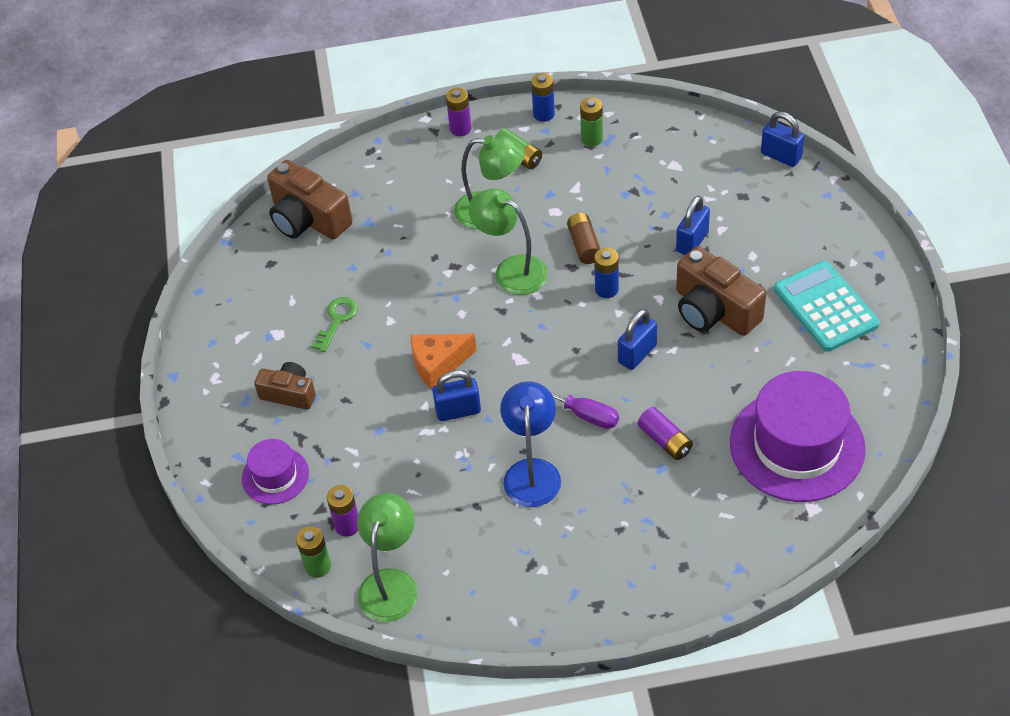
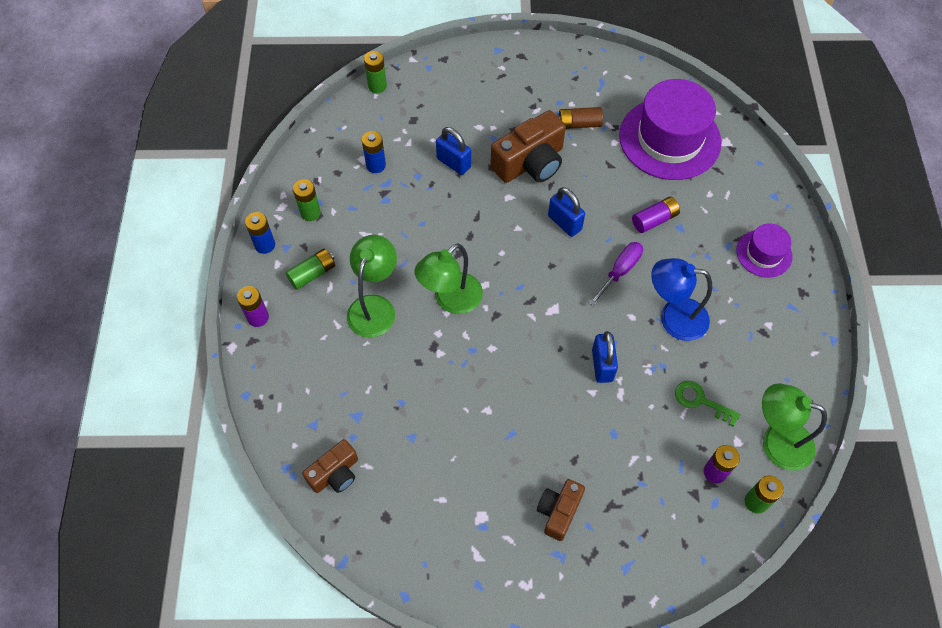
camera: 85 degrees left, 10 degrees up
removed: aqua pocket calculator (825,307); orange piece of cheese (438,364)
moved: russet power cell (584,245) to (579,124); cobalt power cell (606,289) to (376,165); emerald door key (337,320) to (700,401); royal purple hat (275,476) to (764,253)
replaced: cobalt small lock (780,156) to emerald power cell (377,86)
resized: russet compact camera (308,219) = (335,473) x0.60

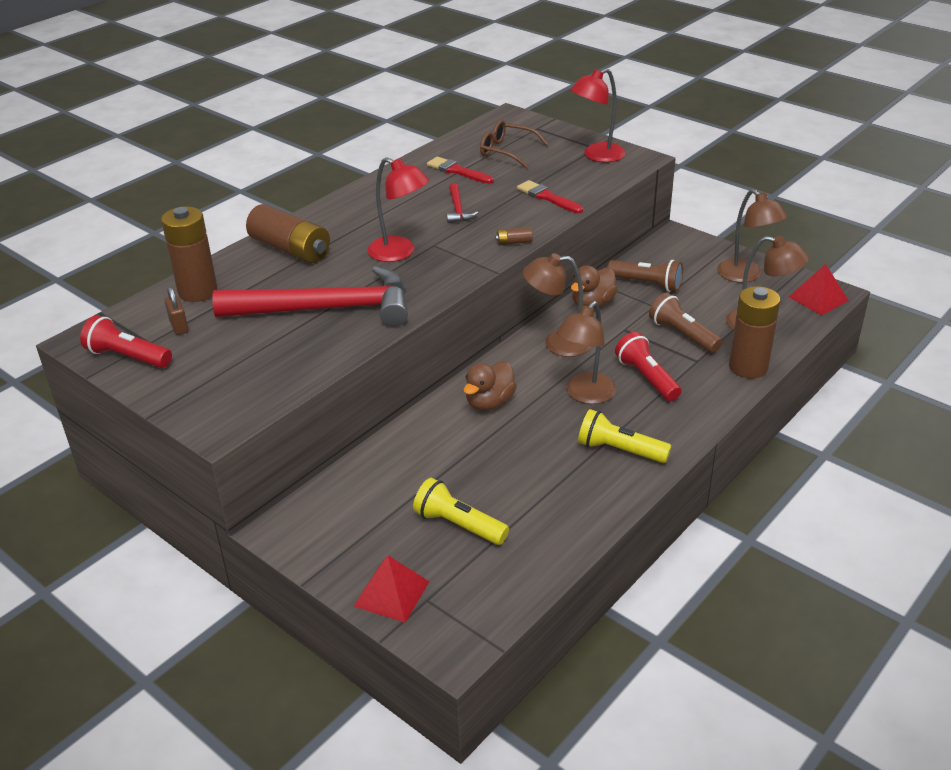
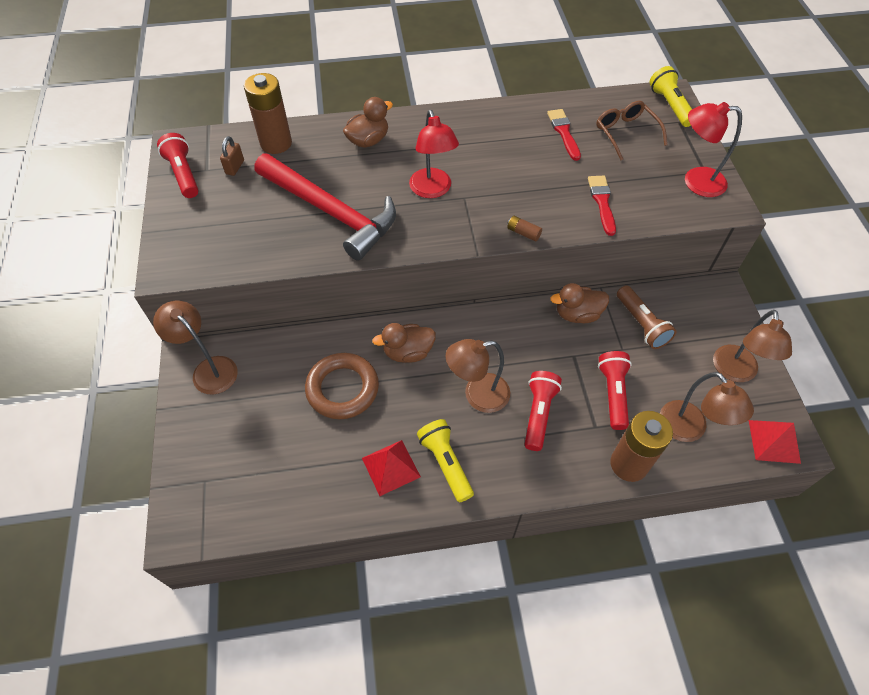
camera: 40 degrees right, 20 degrees up
removed: crimson hammer (458,210)
added: russet torus (342,389)
moved: russet reading lamp (557,343) to (209,369); golden pocket torch (458,525) to (670,106); crimson pyramid shape (391,593) to (391,467)
replaced: russet power cell (290,249) to russet duck (368,140)
recoloured: russet pocket torch (682,334) to crimson pocket torch (613,393)

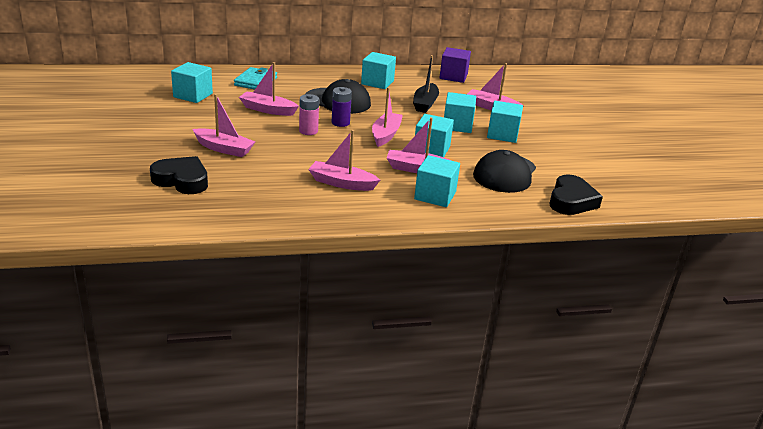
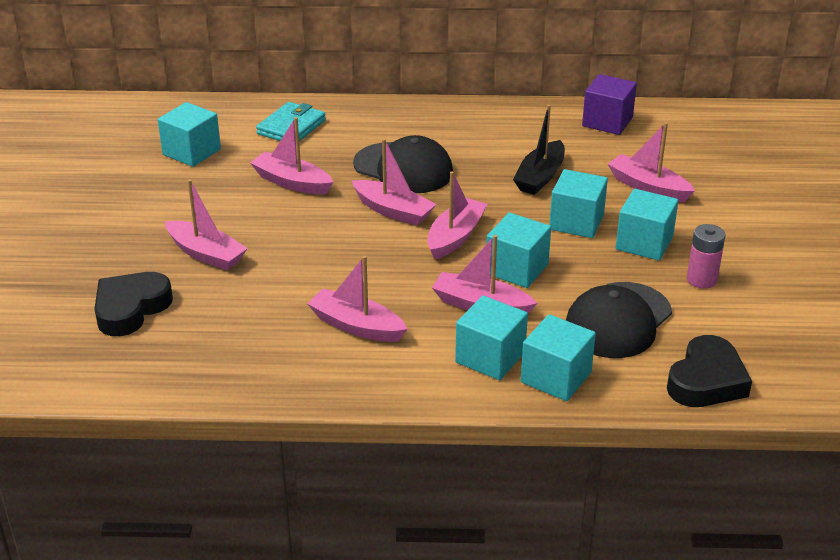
camera: 15 degrees right, 5 degrees up
moved: aqua cube (377,82) to (556,377); rosy power cell (308,131) to (701,279)
replaced: royal purple power cell (340,123) to rosy toy boat (393,211)
turned: black love heart (182,180) = (131,309) 90 degrees counterclockwise

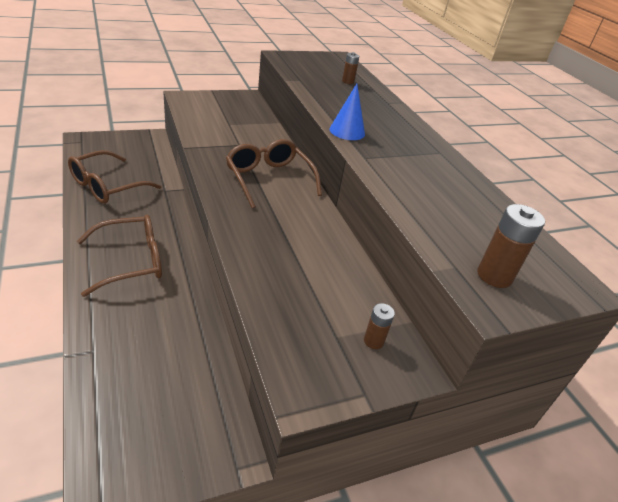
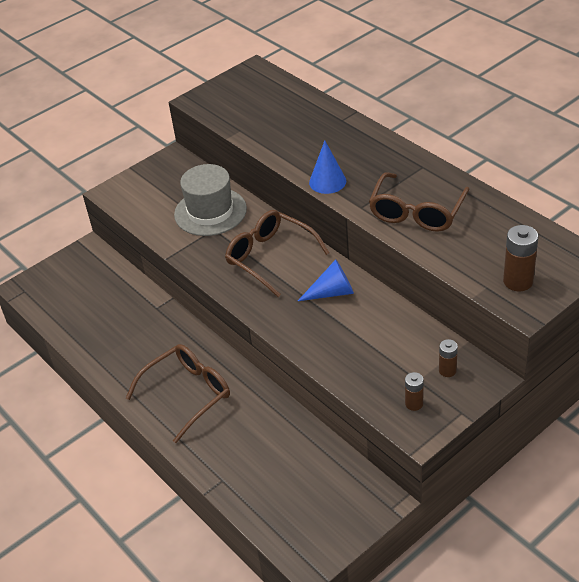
camera: 10 degrees left, 5 degrees up
added: ash-grey hat (210,212); cobalt cone shape (332,292)
moved: russet power cell (348,81) to (414,404); russet eyeglasses (108,186) to (417,211)

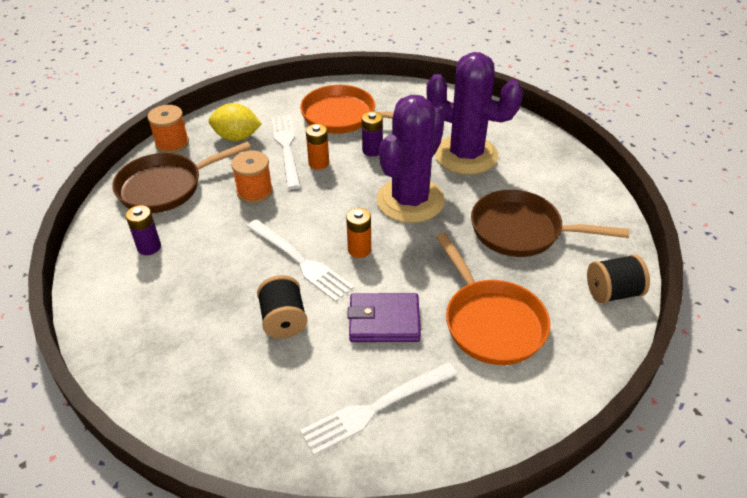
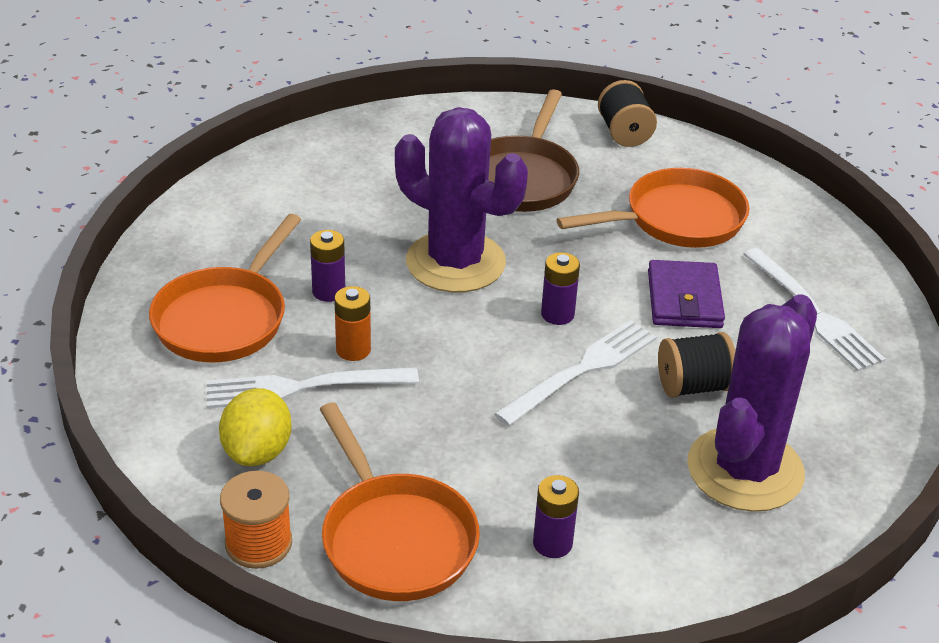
camera: 90 degrees left, 5 degrees down
removed: orange bobbin (254,191)
moved: royal purple prickly plant (466,155) to (745,470)
recoloured: russet frying pan (166,187) to orange frying pan (395,538); orange power cell (359,250) to royal purple power cell (557,314)

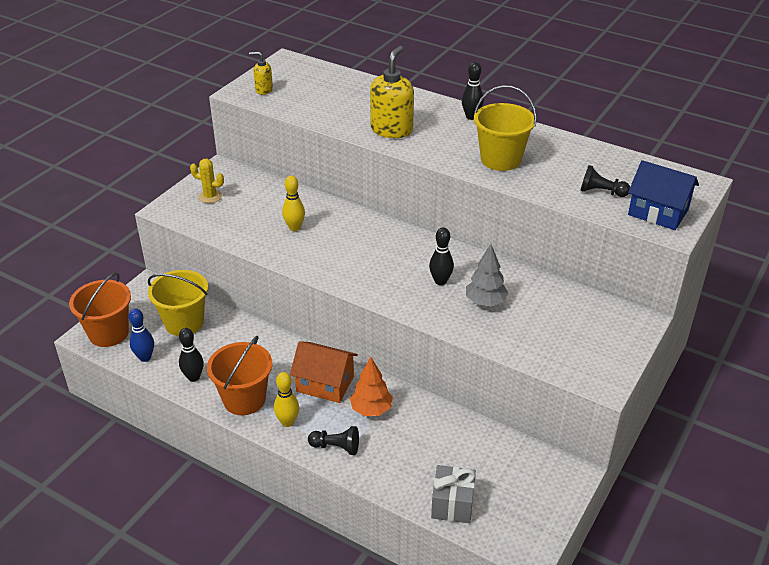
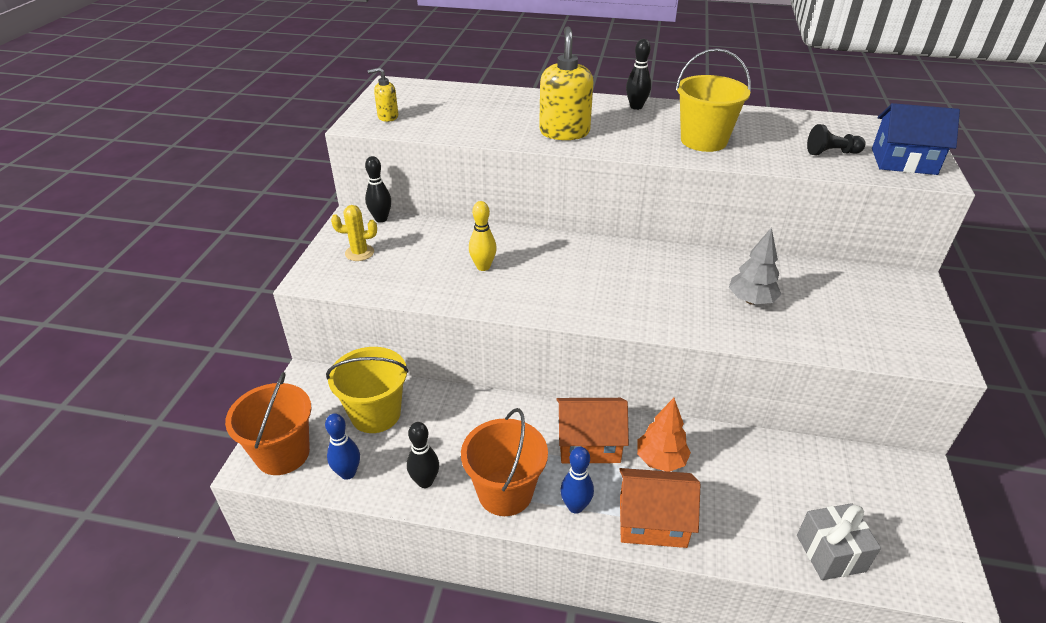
camera: 20 degrees left, 0 degrees up
moved: black tenpin (440,281) to (381,219)
replaced: black game pawn (336,447) to orange house (652,521)
recoloured: golden tenpin (287,422) to cobalt tenpin (575,506)

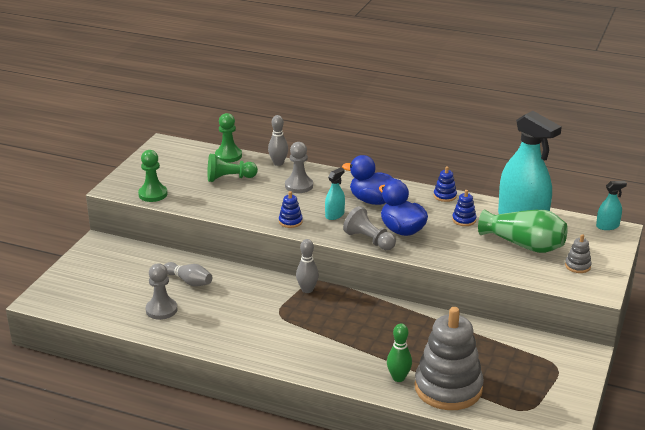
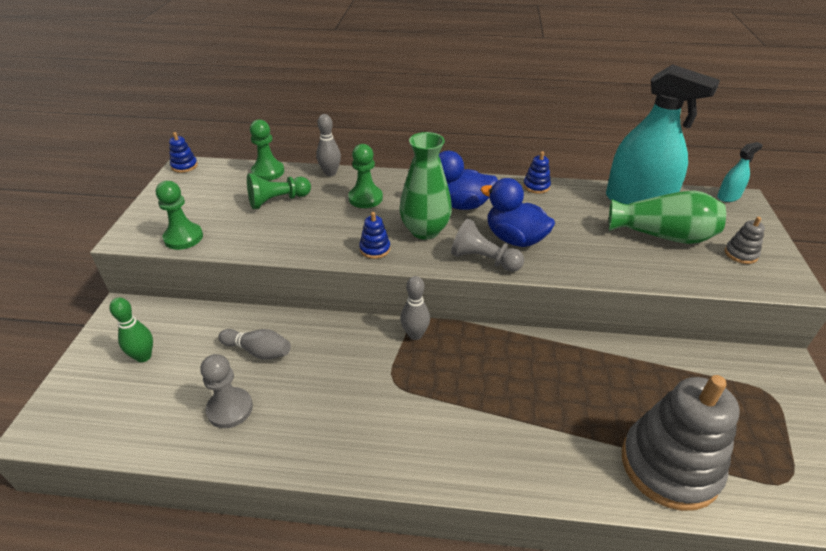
camera: 15 degrees left, 10 degrees up
moved: cobalt stacking toy (464,220) to (184,166); emerald tenpin (398,378) to (143,356)
replaced: aqua spray bottle (334,215) to emerald flower vase (425,231)
recoloured: ash-grey game pawn (299,186) to emerald game pawn (365,198)

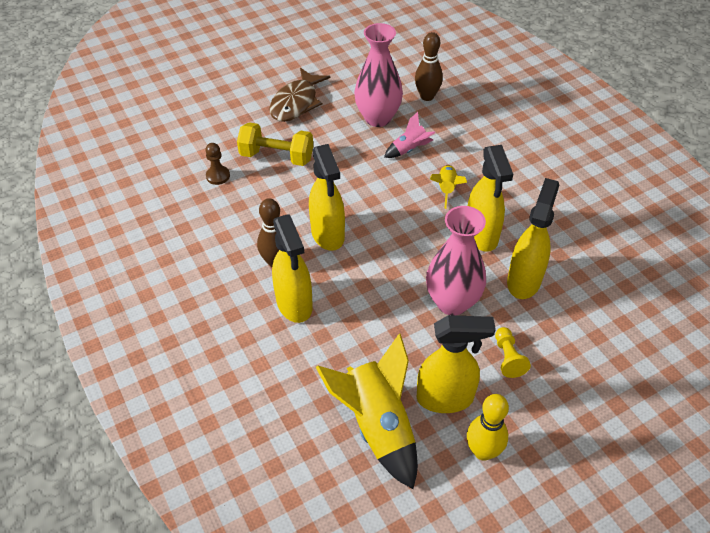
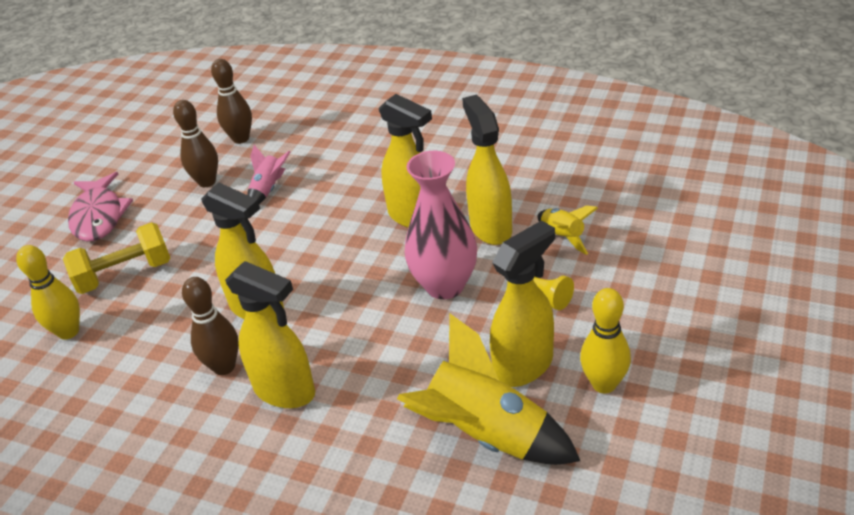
camera: 35 degrees left, 10 degrees down
moved: golden spaceship (446,189) to (562,237)
replaced: rosy flower vase (378,118) to russet tenpin (207,182); russet game pawn (218,176) to golden tenpin (68,332)
recoloured: russet toy fish (296,103) to rosy toy fish (99,216)

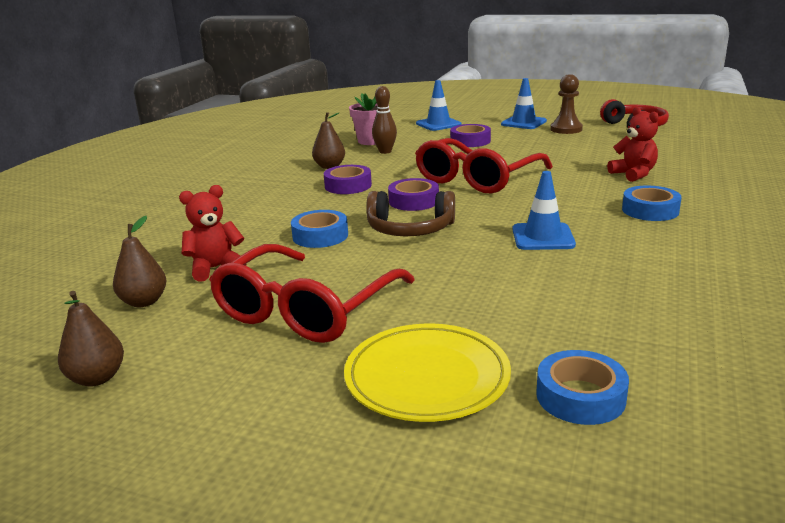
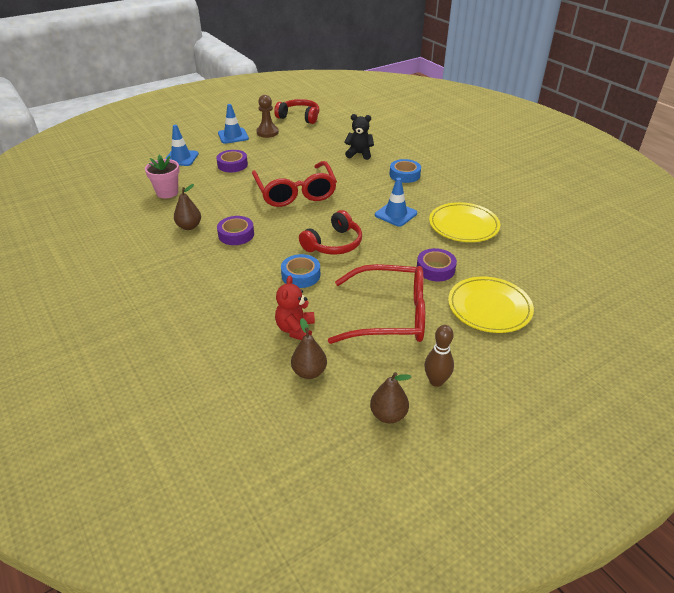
camera: 55 degrees left, 15 degrees up
removed: cobalt tape (580,396)
added: golden flat dish (463,225)
moved: russet tenpin (385,151) to (436,381); royal purple tape (413,201) to (435,269)
recoloured: crimson stuffed bear (633,174) to black stuffed bear (359,154); russet over-ear headphones (410,229) to crimson over-ear headphones (334,244)
turned: crimson eyeglasses (307,309) = (388,315) 60 degrees counterclockwise

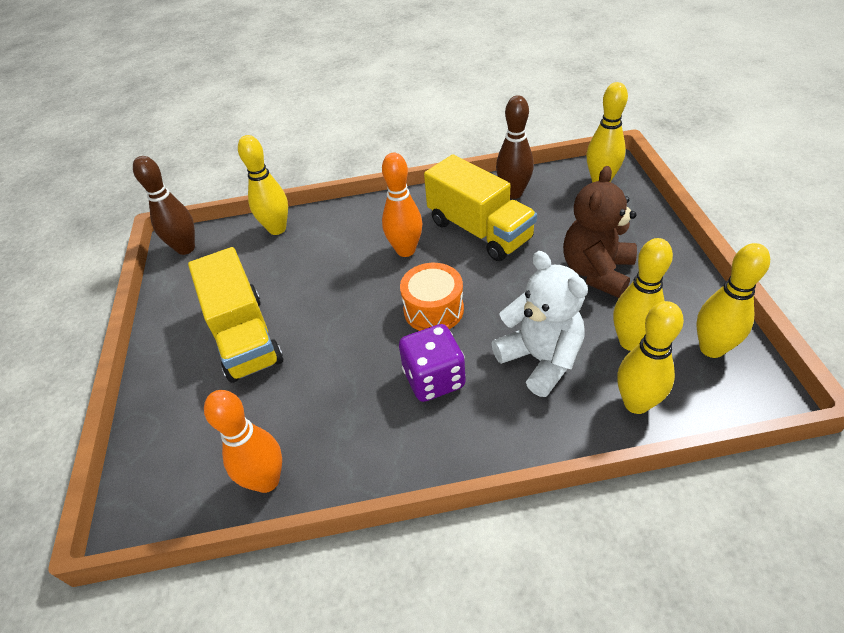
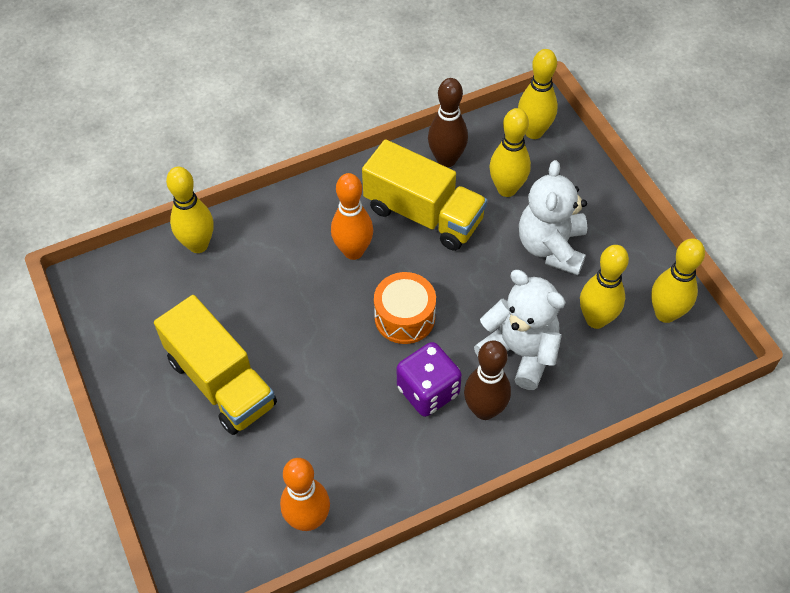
camera: 20 degrees left, 10 degrees up
moved: russet tenpin (186,248) to (484,410); golden tenpin (636,403) to (507,189)
recoloured: russet stuffed bear (596,272) to snow-white stuffed bear (551,247)

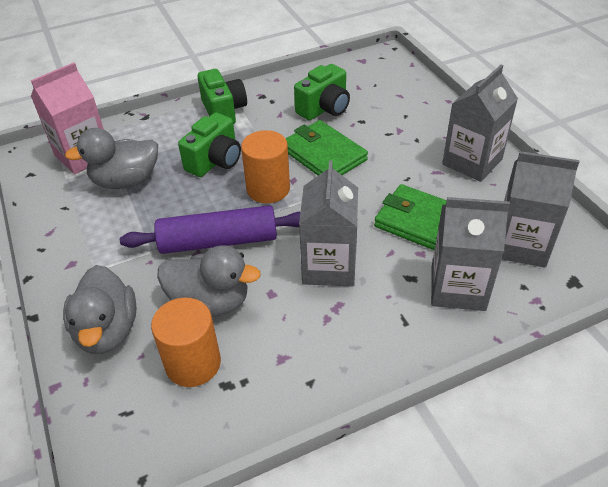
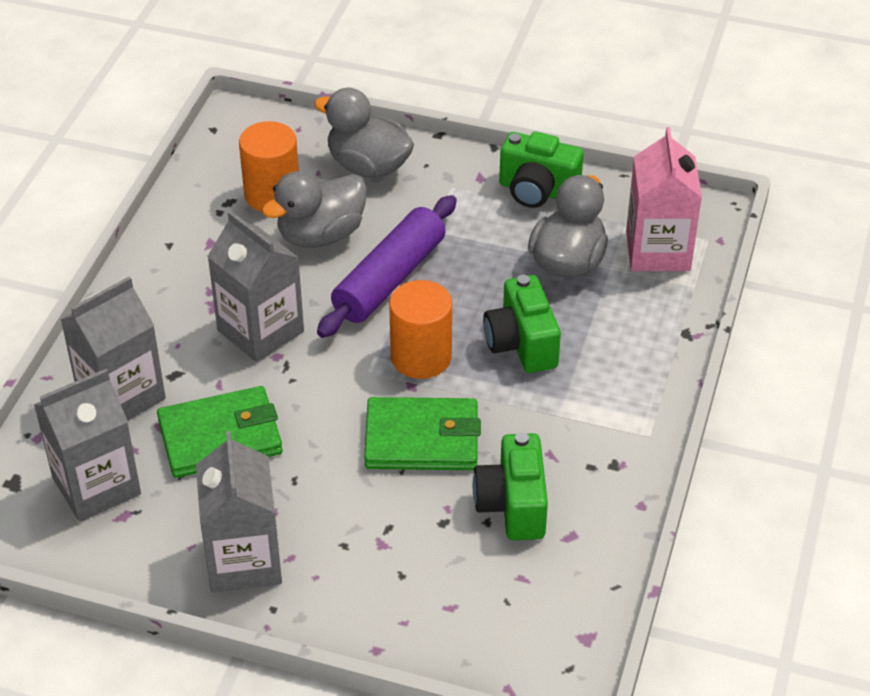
camera: 130 degrees right, 0 degrees up
moved: emerald compact camera (224,111) to (537,191)

